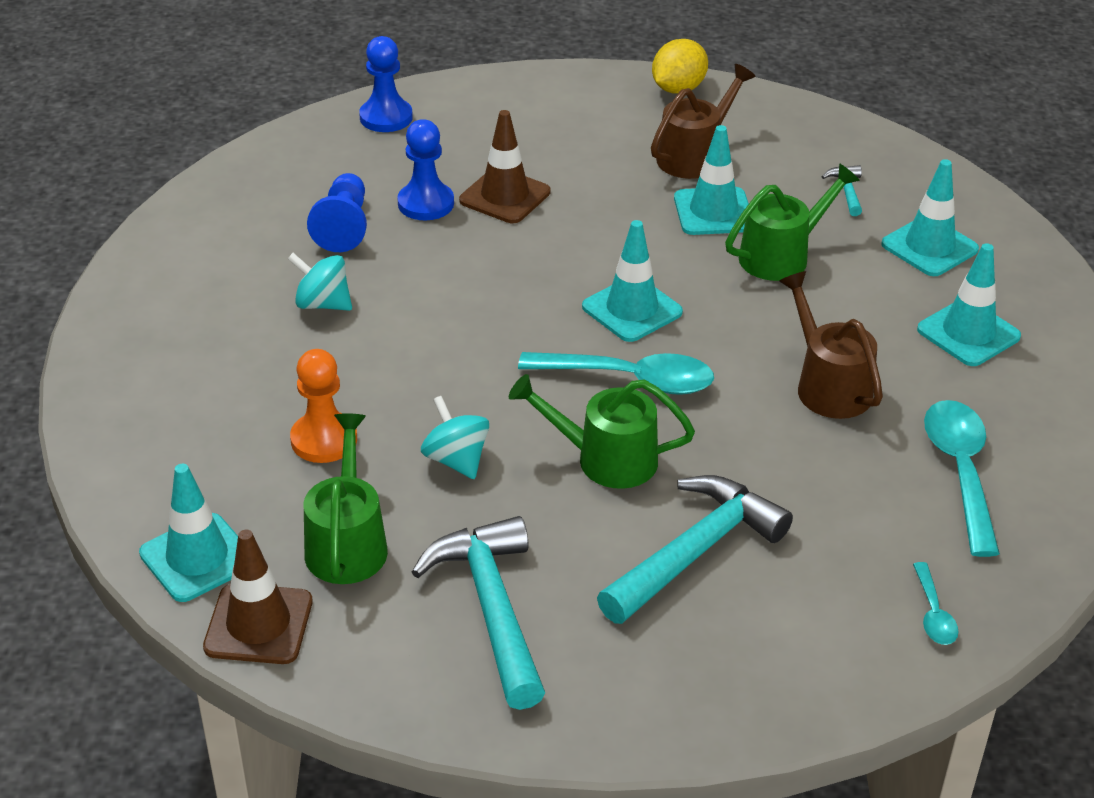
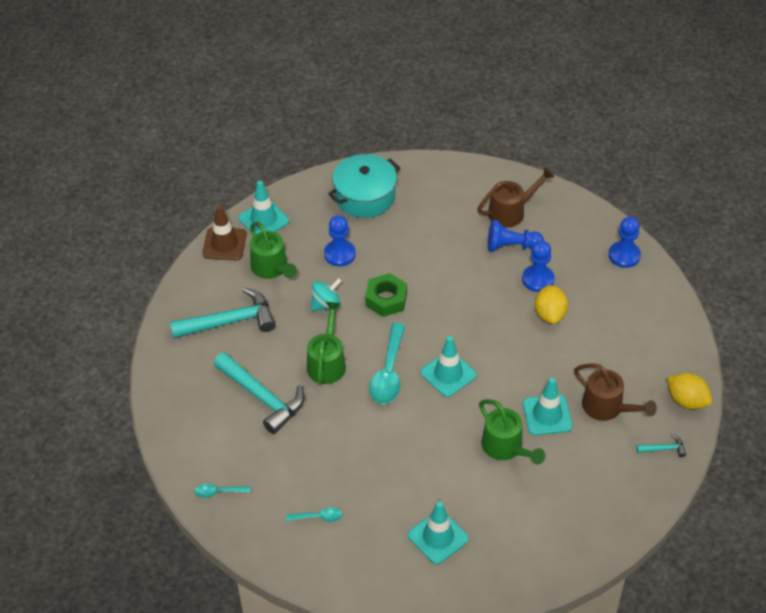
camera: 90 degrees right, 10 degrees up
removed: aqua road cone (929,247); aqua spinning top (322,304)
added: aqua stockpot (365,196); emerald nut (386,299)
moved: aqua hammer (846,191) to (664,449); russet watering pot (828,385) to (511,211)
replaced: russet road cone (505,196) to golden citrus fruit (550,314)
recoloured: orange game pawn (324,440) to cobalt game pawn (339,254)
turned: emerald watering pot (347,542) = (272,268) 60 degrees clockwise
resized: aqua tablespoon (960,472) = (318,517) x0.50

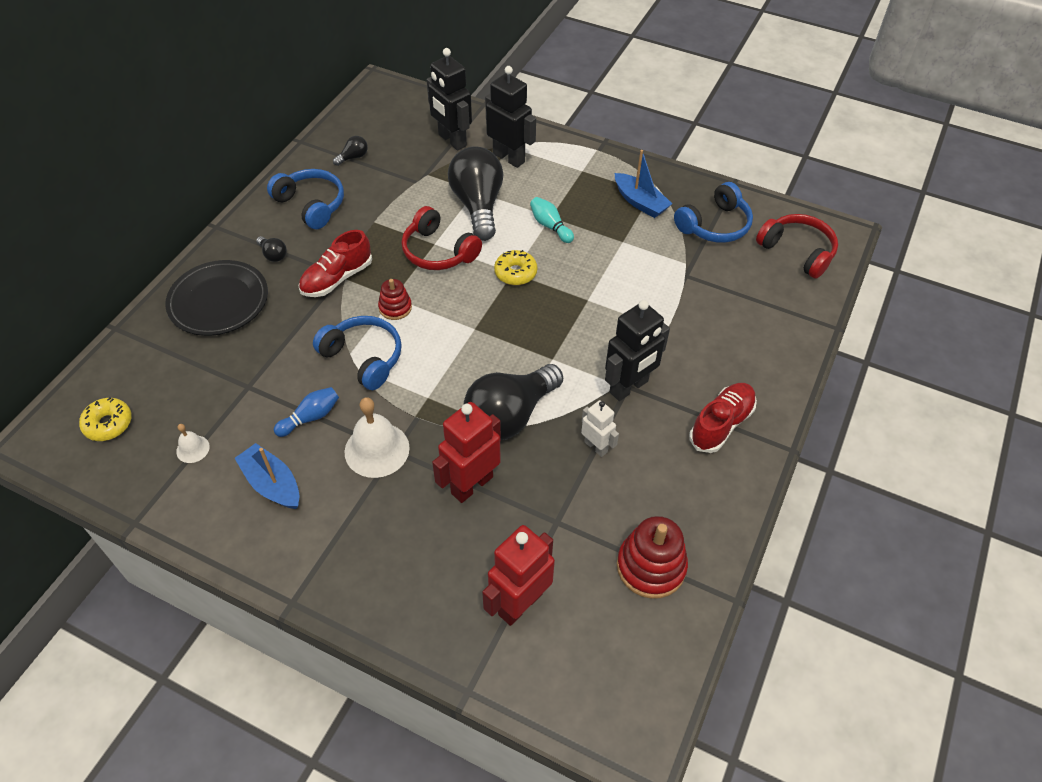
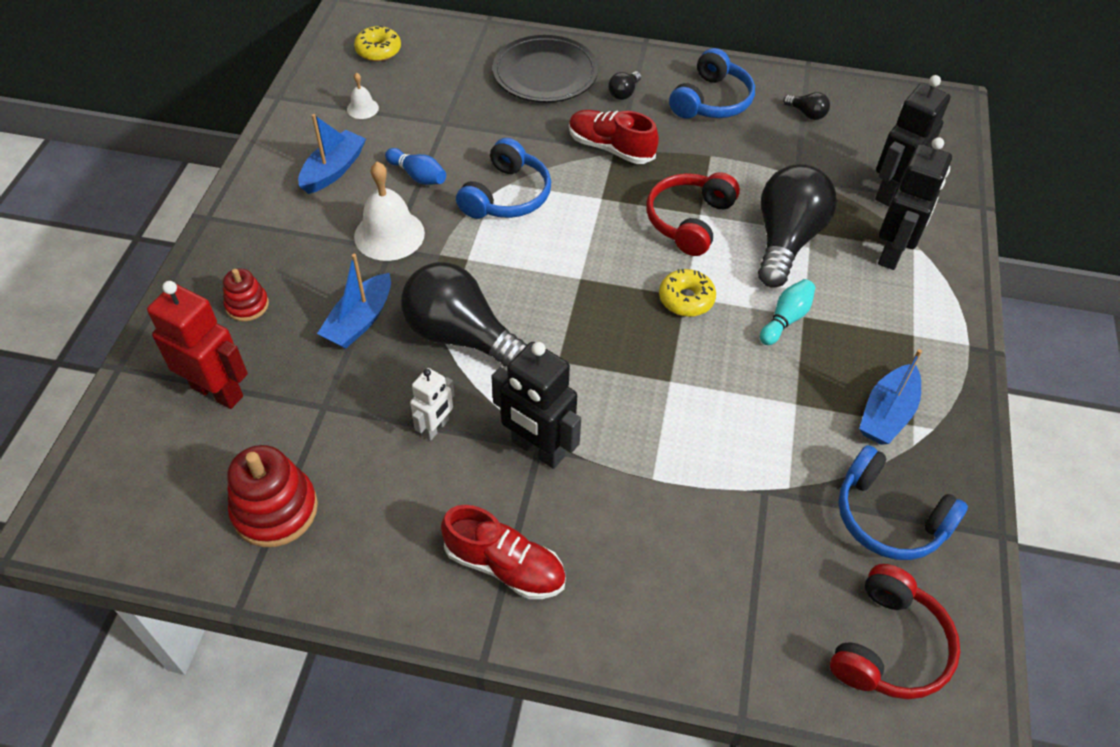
camera: 75 degrees right, 0 degrees up
moved: crimson stacking toy (395,307) to (247,305)
replaced: crimson robot figure (471,485) to cobalt toy boat (360,321)
turned: black light bulb (478,205) = (786,240) 45 degrees counterclockwise

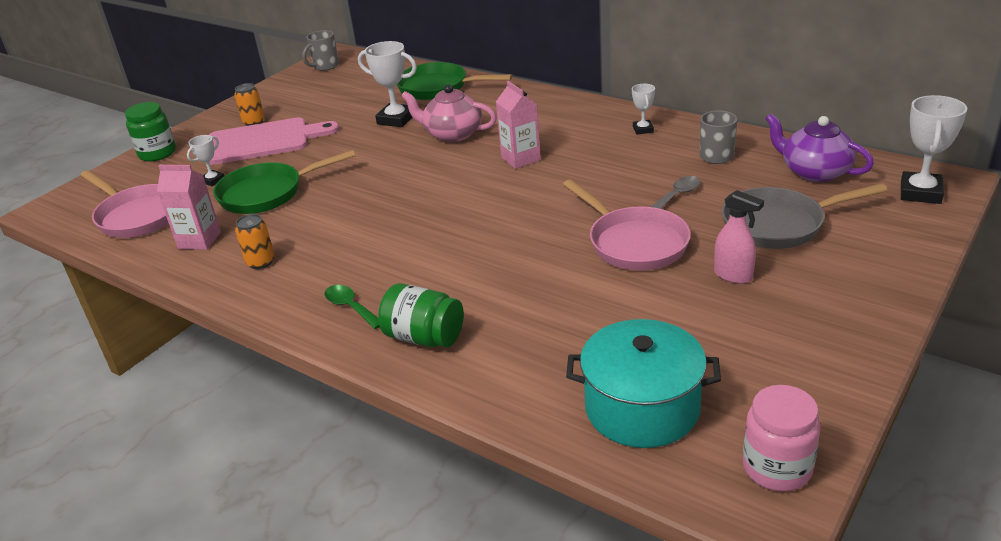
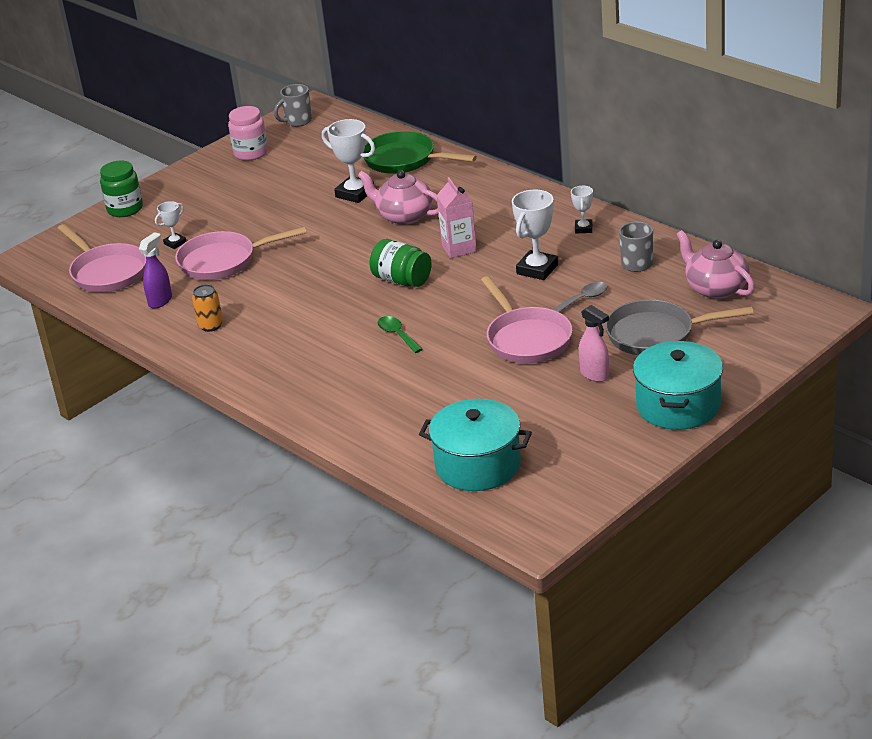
camera: 10 degrees right, 0 degrees up
removed: orange tin (254,122); rosy chopping board (263,141)
added: aqua stockpot (678,405)
moved: snow-white trophy (920,193) to (537,269); emerald jar (424,337) to (402,280); emerald tablespoon (350,307) to (397,335); rosy jar (777,468) to (251,153)
replaced: rosy milk carton (199,240) to royal purple spray bottle (160,301)
recoloured: royal purple tea pot (814,172) to rosy tea pot (715,288); emerald frying pan (267,193) to rosy frying pan (223,261)

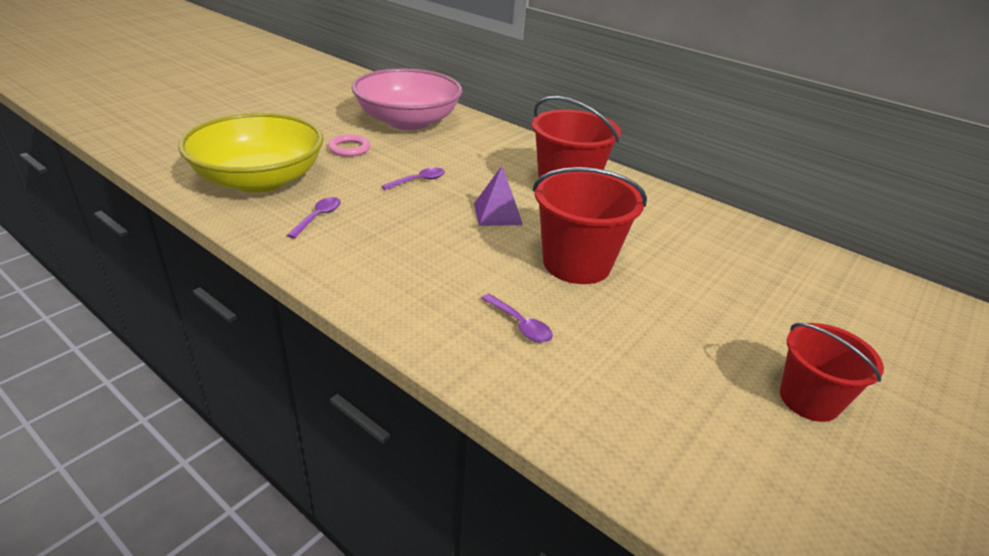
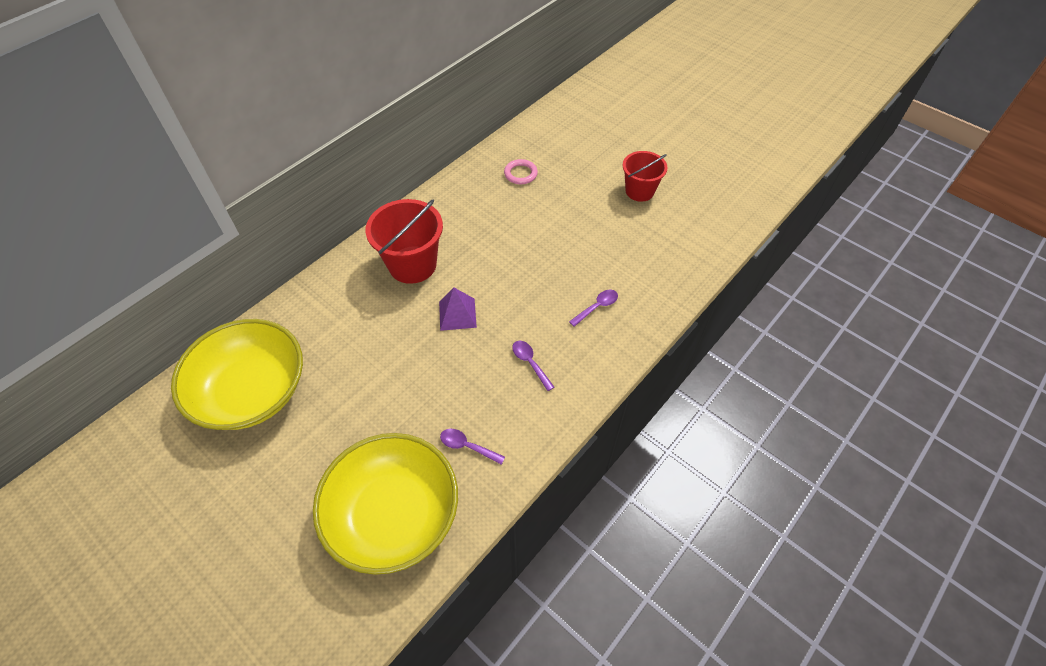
camera: 85 degrees left, 20 degrees up
removed: crimson bucket (576,263)
moved: rosy torus (349,148) to (520,174); royal purple tablespoon (418,181) to (530,363)
recoloured: rosy bowl (408,121) to golden bowl (252,391)

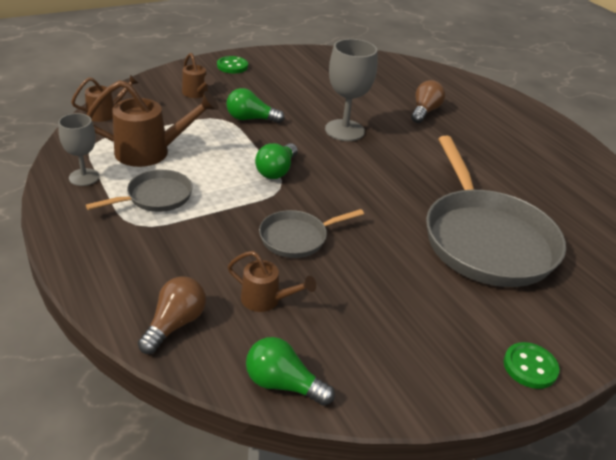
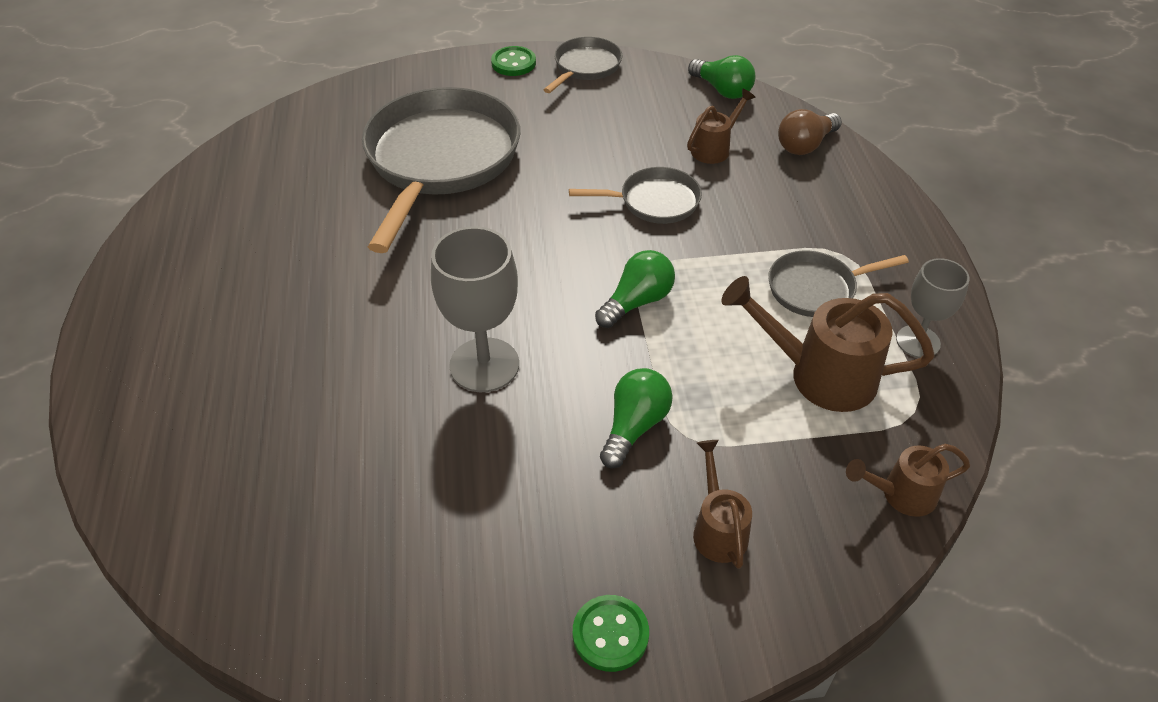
camera: 155 degrees left, 10 degrees up
removed: russet light bulb (424,111)
added: ash-grey frying pan (585,67)
turned: emerald light bulb (250,119) = (634,426) 90 degrees counterclockwise; russet watering pot (266,300) = (714,148) 90 degrees clockwise

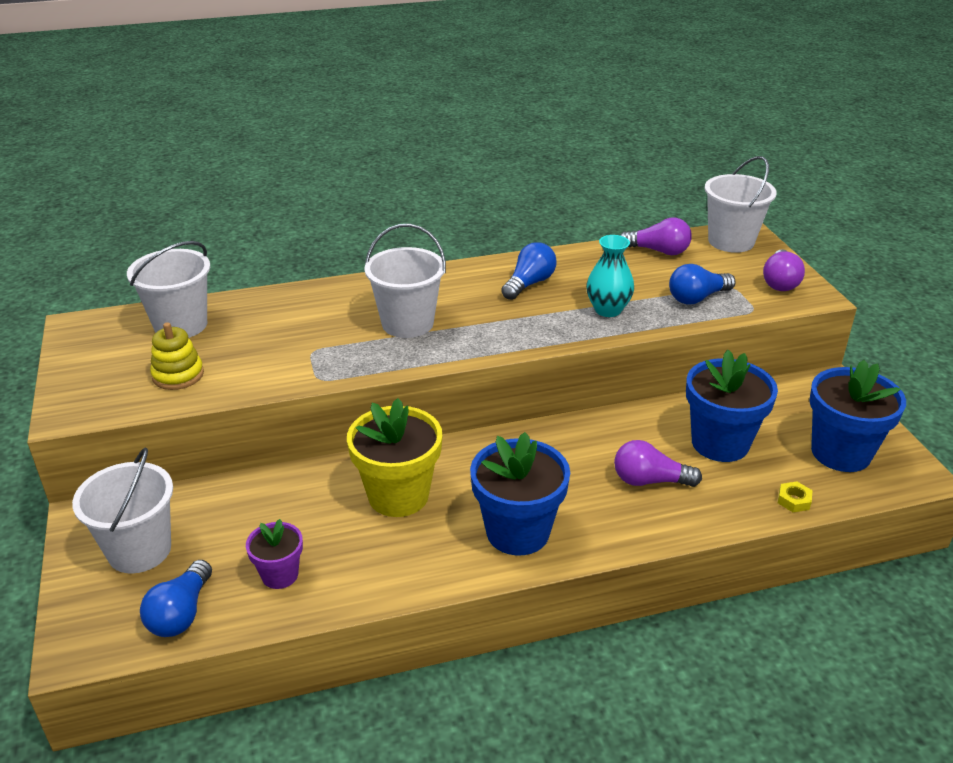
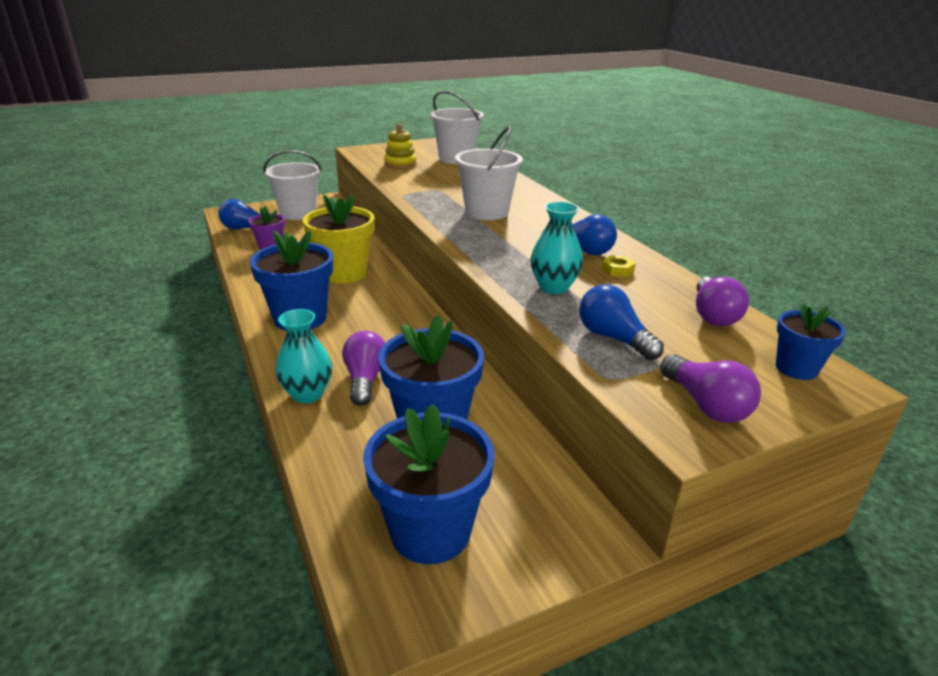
camera: 80 degrees right, 5 degrees down
added: aqua flower vase (307,394)
moved: golden nut (794,500) to (618,270)
replaced: snow-white bucket (731,241) to cobalt plant pot (796,368)
turned: royal purple light bulb (780,282) = (706,405) 120 degrees counterclockwise

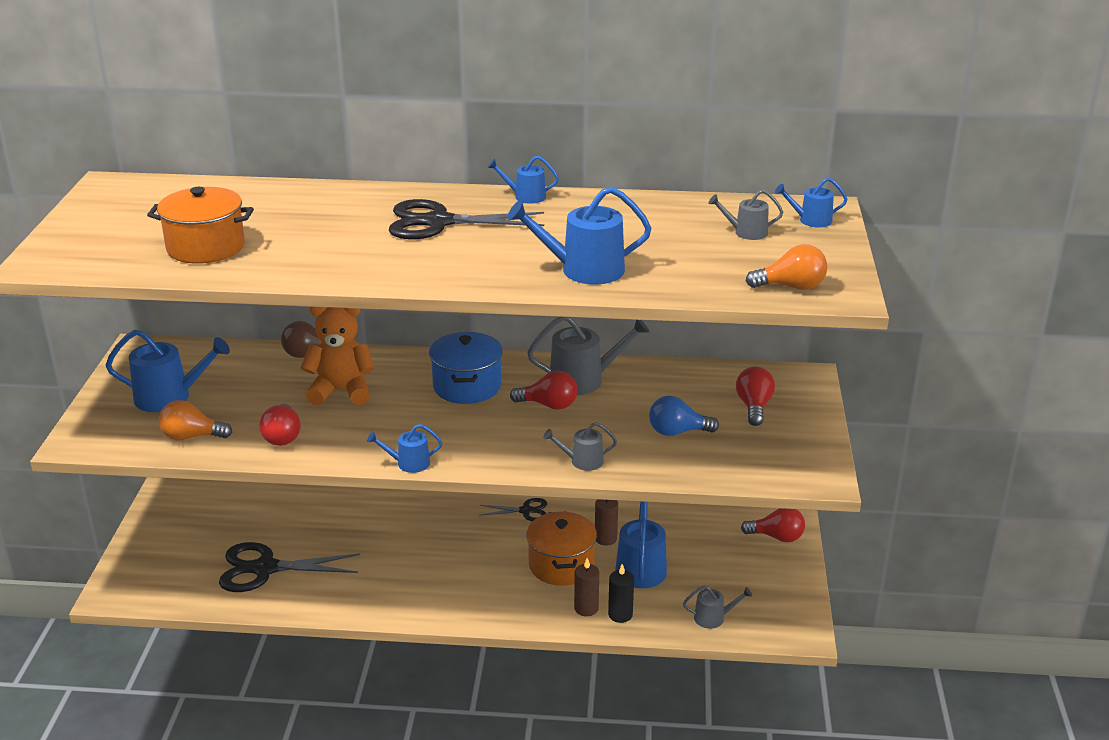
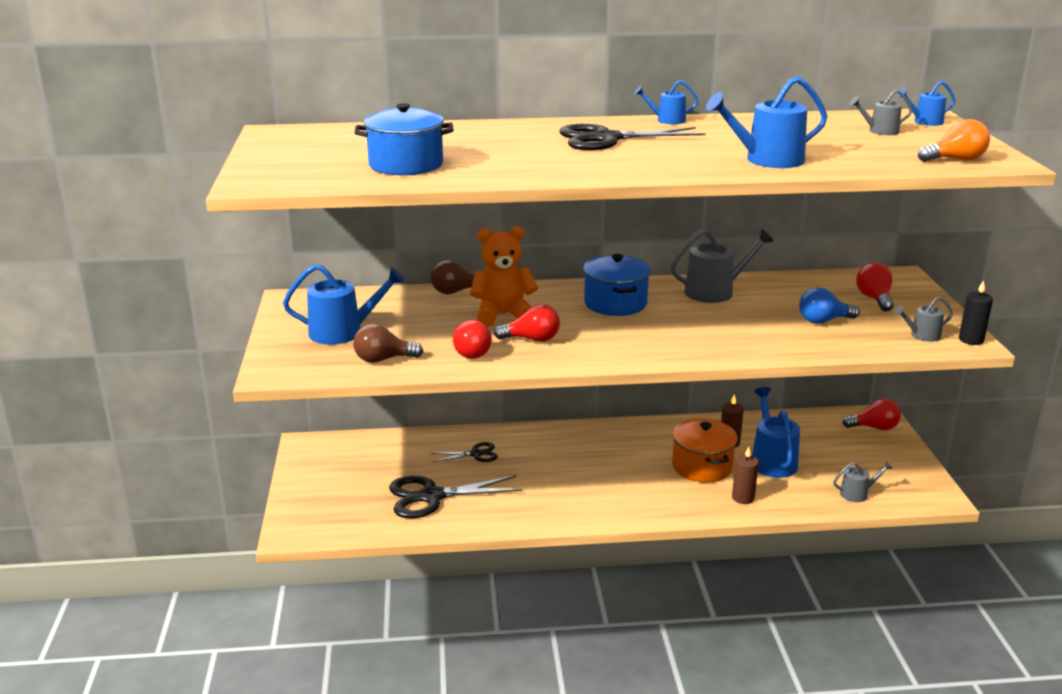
camera: 10 degrees left, 5 degrees down
removed: cobalt watering pot (409,463)
moved: crimson light bulb (549,405) to (532,339); ash-grey watering pot (582,461) to (922,335); black shears (526,511) to (476,454); black wax candle (620,615) to (971,340)
recoloured: orange stockpot (206,247) to cobalt stockpot (406,165); orange light bulb (191,437) to russet light bulb (383,359)

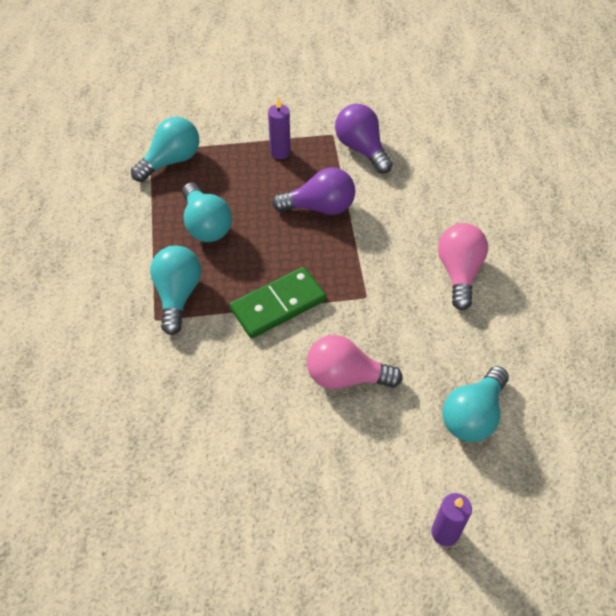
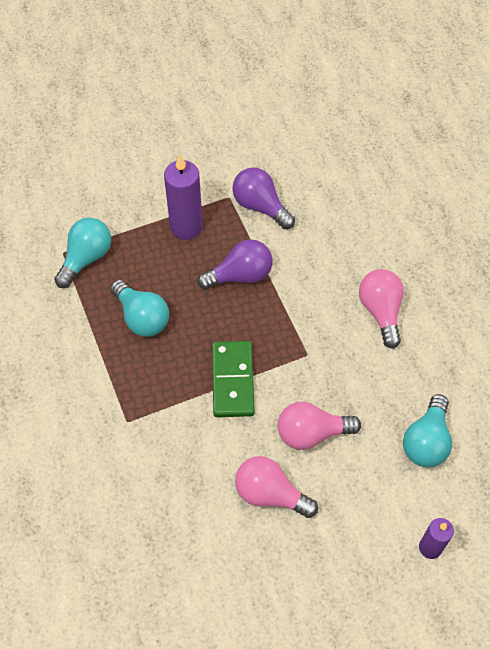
camera: 15 degrees left, 5 degrees up
removed: aqua light bulb (177,295)
added: rosy light bulb (270,494)
turned: emerald domino (278,304) = (232,380) 45 degrees counterclockwise
resized: royal purple wax candle (280,152) = (186,227) x1.66

